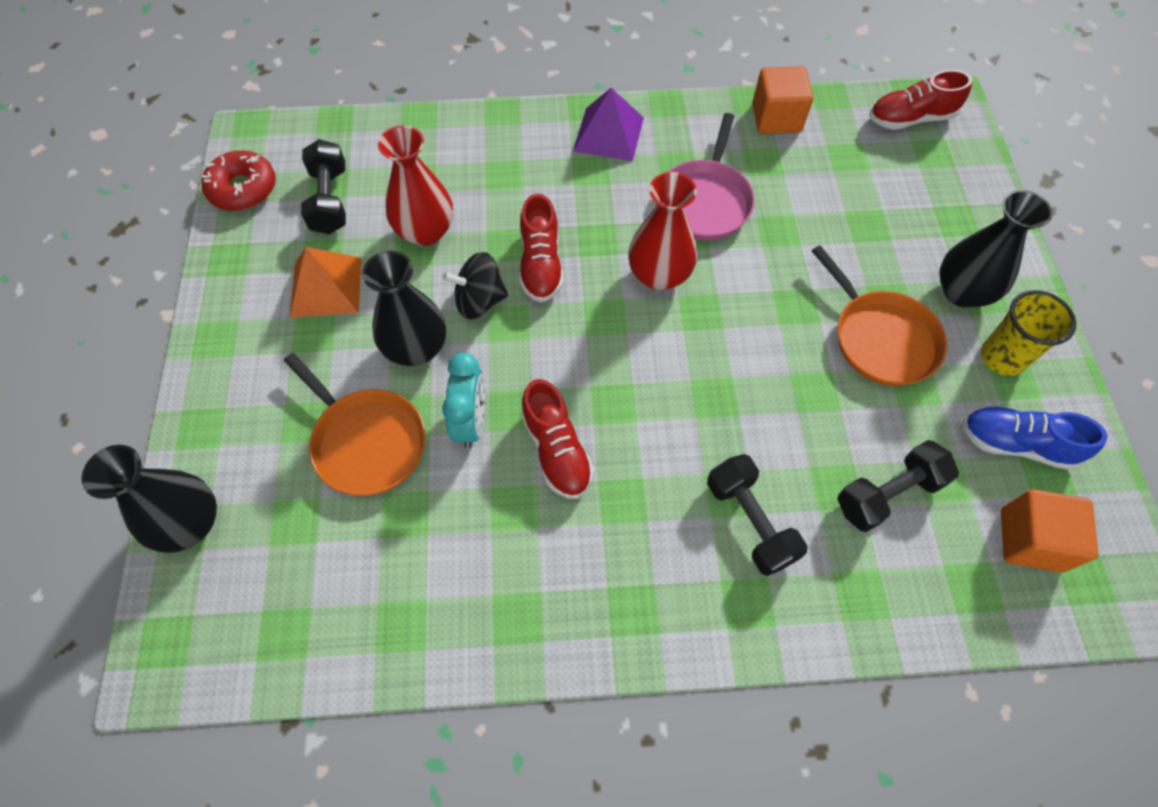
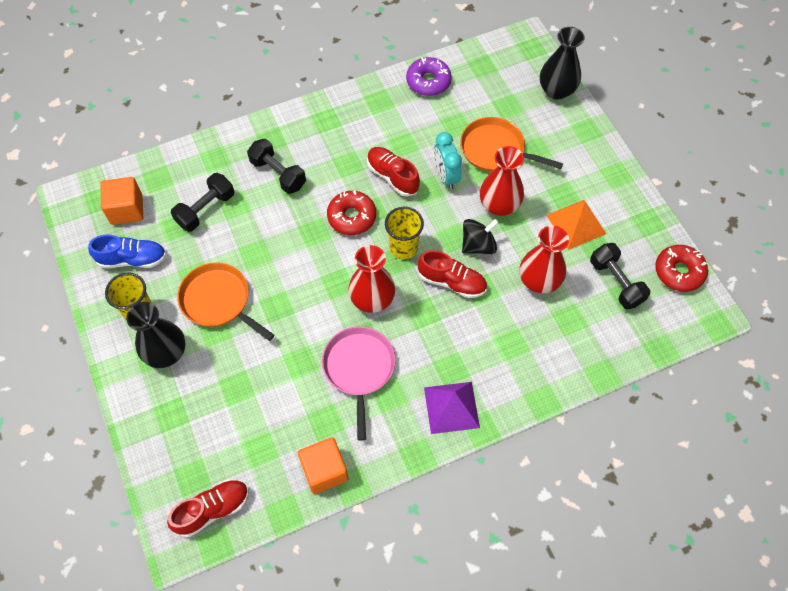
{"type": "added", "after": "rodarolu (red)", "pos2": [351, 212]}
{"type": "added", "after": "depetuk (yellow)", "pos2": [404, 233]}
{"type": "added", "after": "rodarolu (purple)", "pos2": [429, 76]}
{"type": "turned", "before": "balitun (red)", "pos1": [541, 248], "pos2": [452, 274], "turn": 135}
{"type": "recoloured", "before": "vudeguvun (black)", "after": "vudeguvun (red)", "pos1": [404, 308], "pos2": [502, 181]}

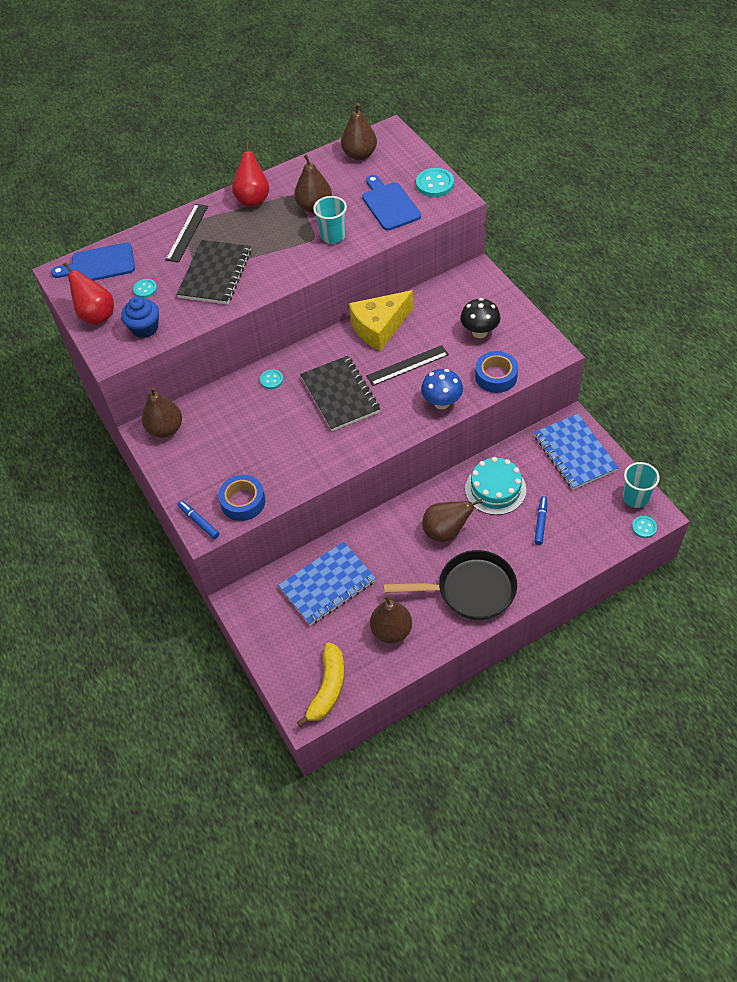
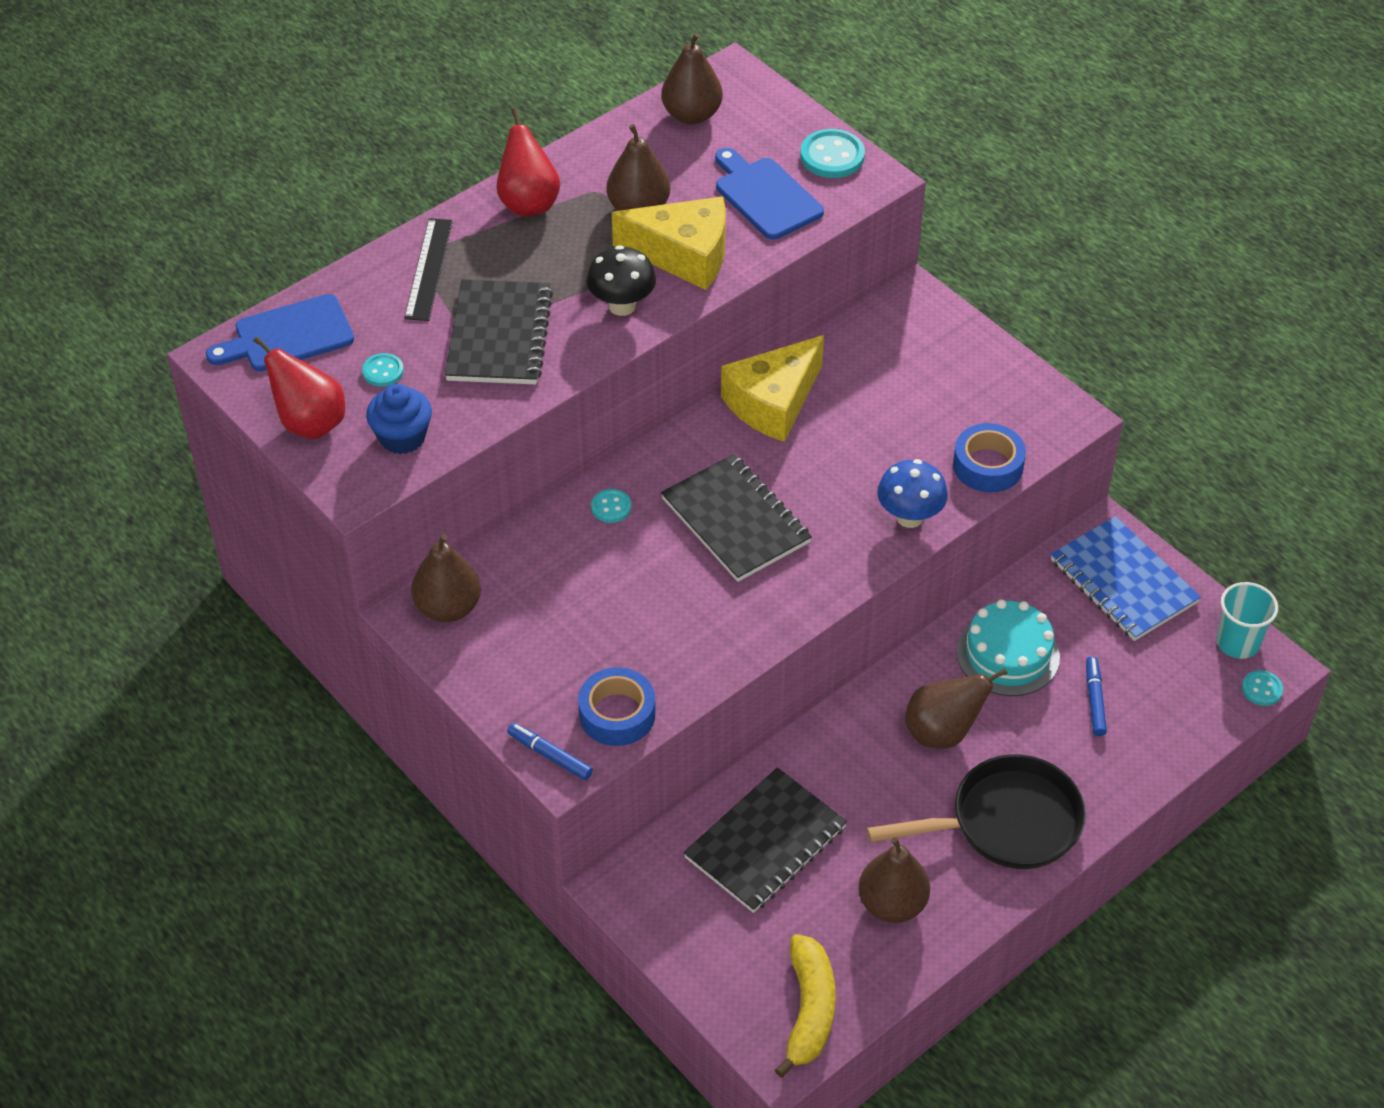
{"type": "moved", "before": "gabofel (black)", "pos1": [480, 318], "pos2": [621, 280]}
{"type": "replaced", "before": "depetuk (turquoise)", "after": "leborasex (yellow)", "pos1": [330, 220], "pos2": [669, 243]}
{"type": "recoloured", "before": "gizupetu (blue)", "after": "gizupetu (black)", "pos1": [327, 583], "pos2": [765, 840]}
{"type": "removed", "before": "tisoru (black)", "pos1": [407, 365]}

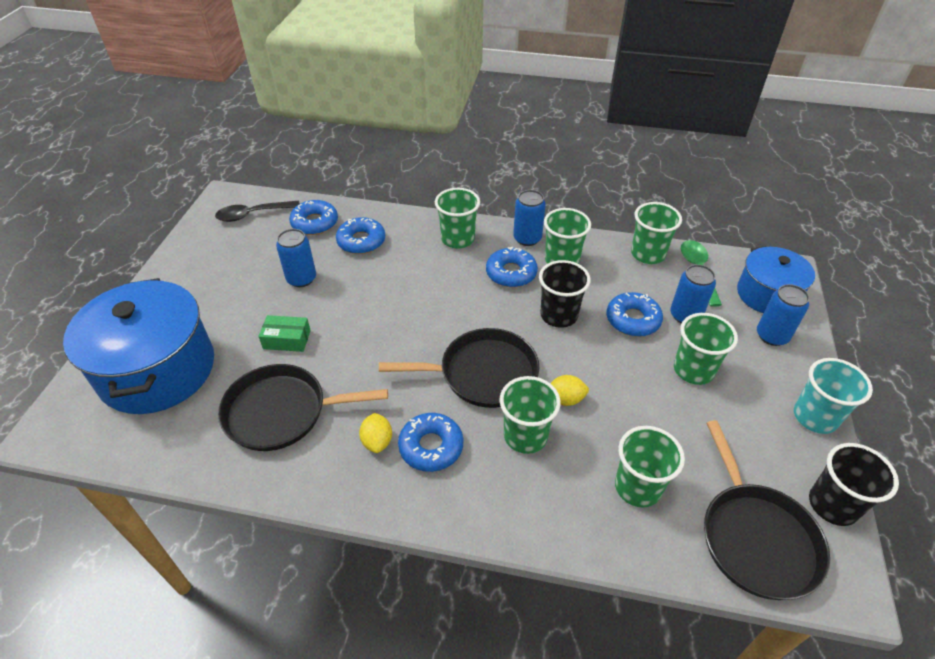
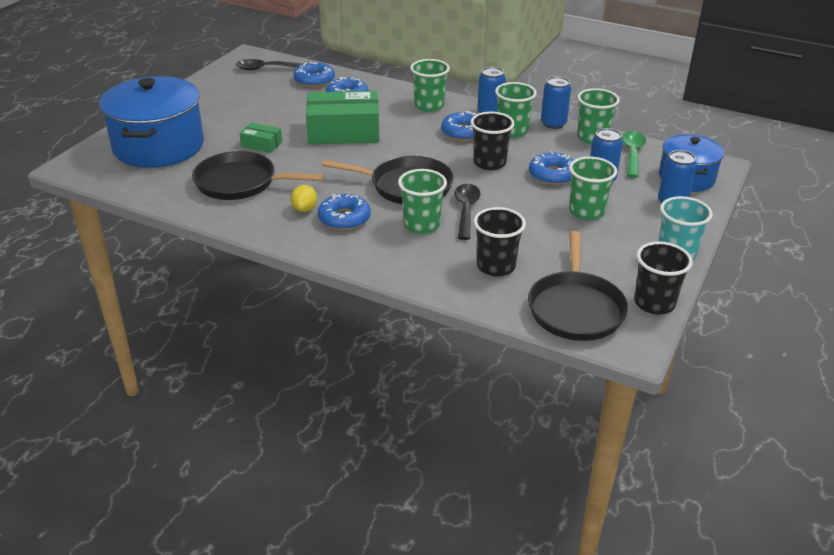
{"type": "added", "after": "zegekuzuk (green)", "pos2": [342, 117]}
{"type": "replaced", "before": "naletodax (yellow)", "after": "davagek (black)", "pos1": [569, 390], "pos2": [467, 212]}
{"type": "recoloured", "before": "depetuk (green)", "after": "depetuk (black)", "pos1": [650, 466], "pos2": [499, 241]}
{"type": "moved", "before": "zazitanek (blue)", "pos1": [296, 258], "pos2": [556, 102]}

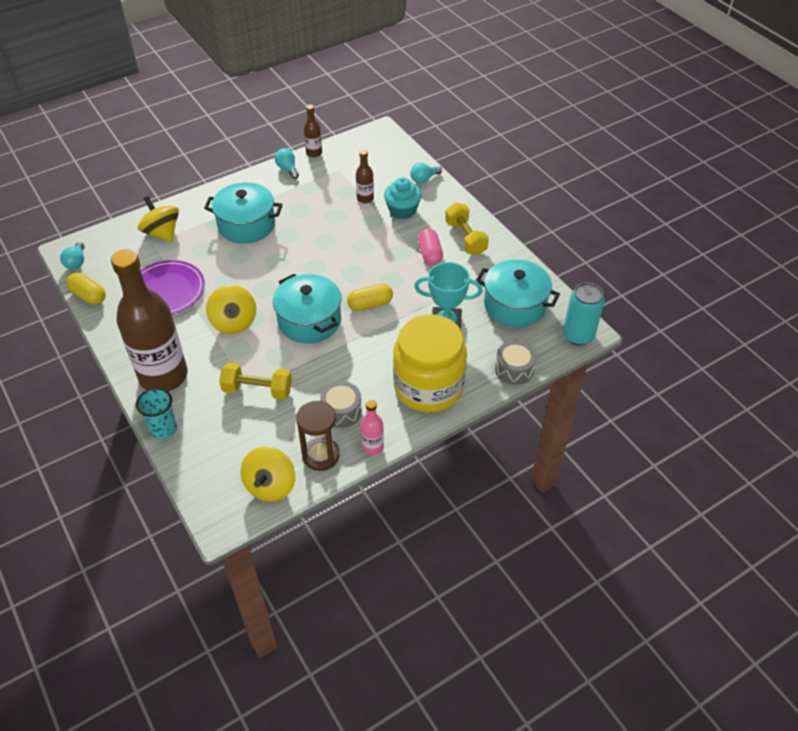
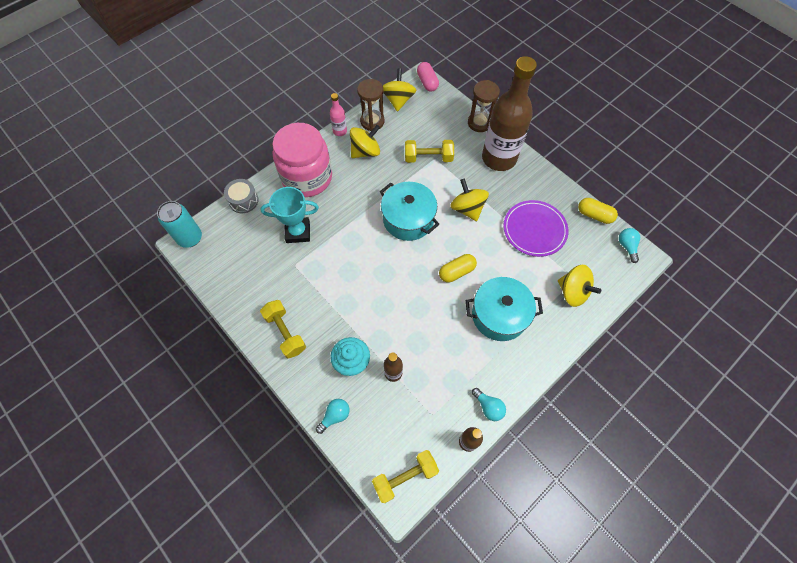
{"type": "recoloured", "before": "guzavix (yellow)", "after": "guzavix (pink)", "pos1": [430, 363], "pos2": [302, 160]}
{"type": "replaced", "before": "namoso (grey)", "after": "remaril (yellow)", "pos1": [341, 404], "pos2": [365, 141]}
{"type": "added", "after": "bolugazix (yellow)", "pos2": [405, 476]}
{"type": "moved", "before": "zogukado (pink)", "pos1": [430, 246], "pos2": [428, 77]}
{"type": "moved", "before": "zogukado (yellow)", "pos1": [370, 297], "pos2": [458, 268]}
{"type": "replaced", "before": "depetuk (turquoise)", "after": "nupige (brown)", "pos1": [156, 414], "pos2": [484, 106]}
{"type": "removed", "before": "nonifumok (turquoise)", "pos1": [518, 293]}

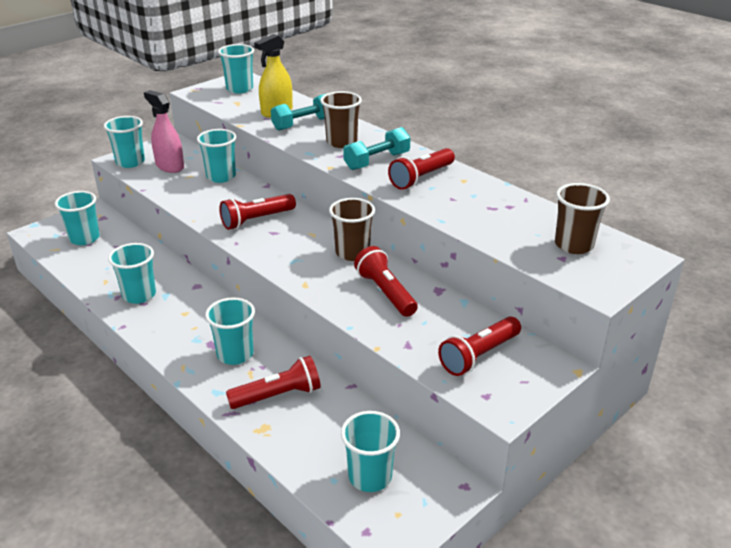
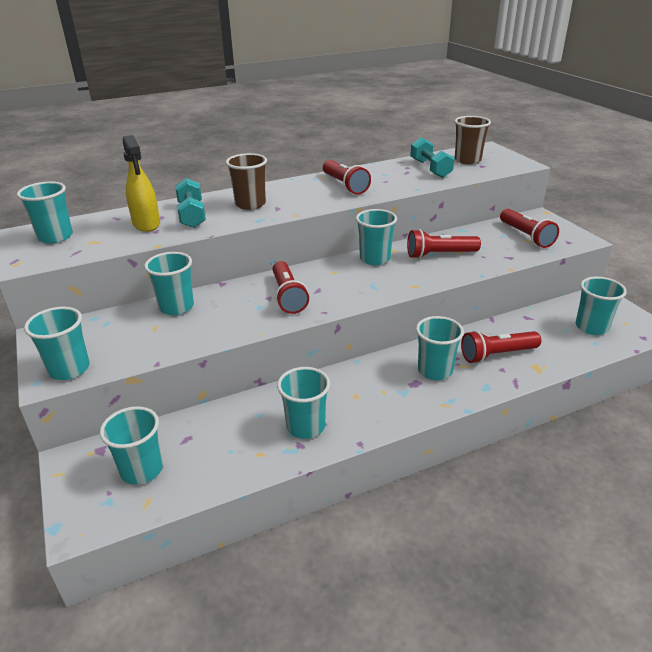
{"type": "recoloured", "before": "depetuk (brown)", "after": "depetuk (turquoise)", "pos1": [352, 229], "pos2": [376, 237]}
{"type": "moved", "before": "bolugazix (turquoise)", "pos1": [377, 148], "pos2": [432, 157]}
{"type": "turned", "before": "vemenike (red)", "pos1": [273, 382], "pos2": [501, 346], "turn": -105}
{"type": "removed", "before": "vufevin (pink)", "pos1": [164, 131]}

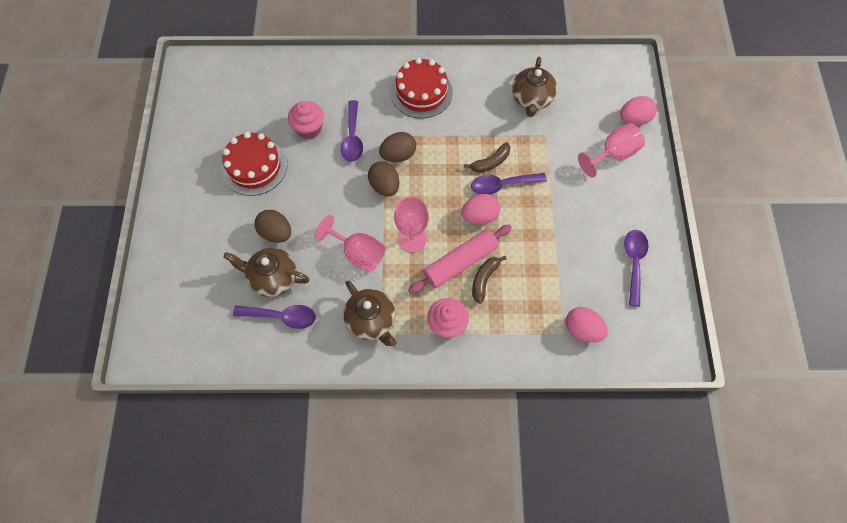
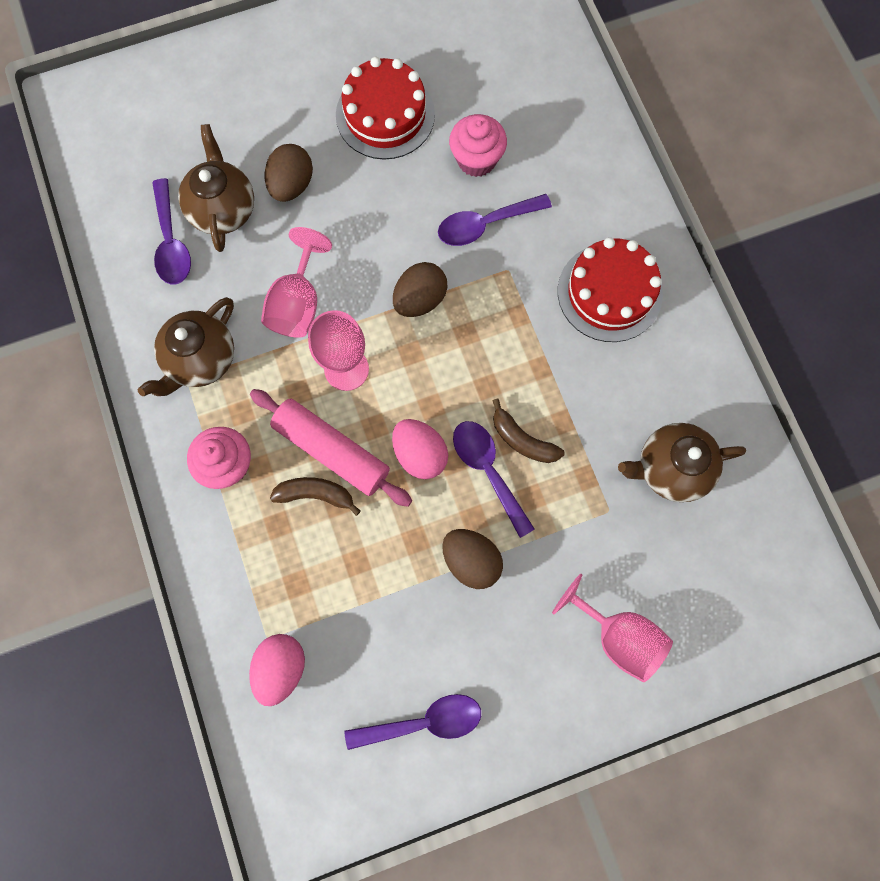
{"type": "moved", "before": "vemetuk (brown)", "pos1": [397, 147], "pos2": [472, 559]}
{"type": "removed", "before": "vemetuk (pink)", "pos1": [638, 110]}

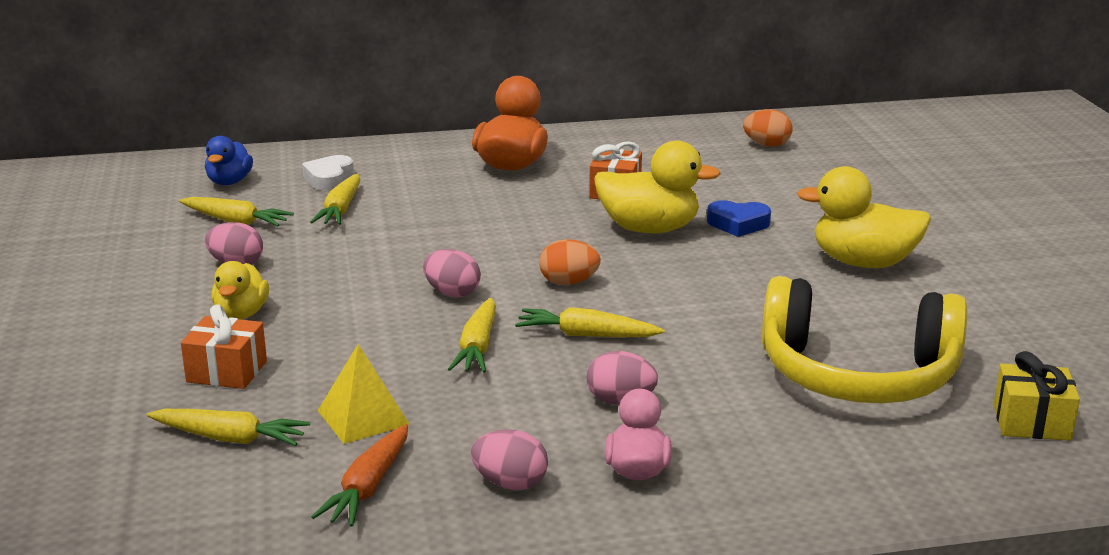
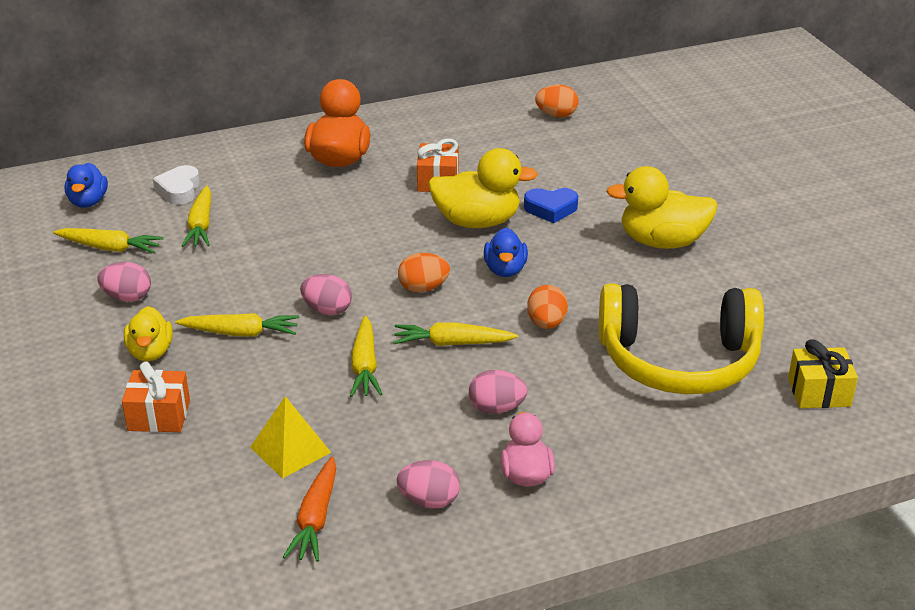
{"type": "moved", "before": "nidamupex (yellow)", "pos1": [228, 427], "pos2": [237, 325]}
{"type": "added", "after": "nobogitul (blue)", "pos2": [506, 252]}
{"type": "added", "after": "vemetuk (orange)", "pos2": [547, 307]}

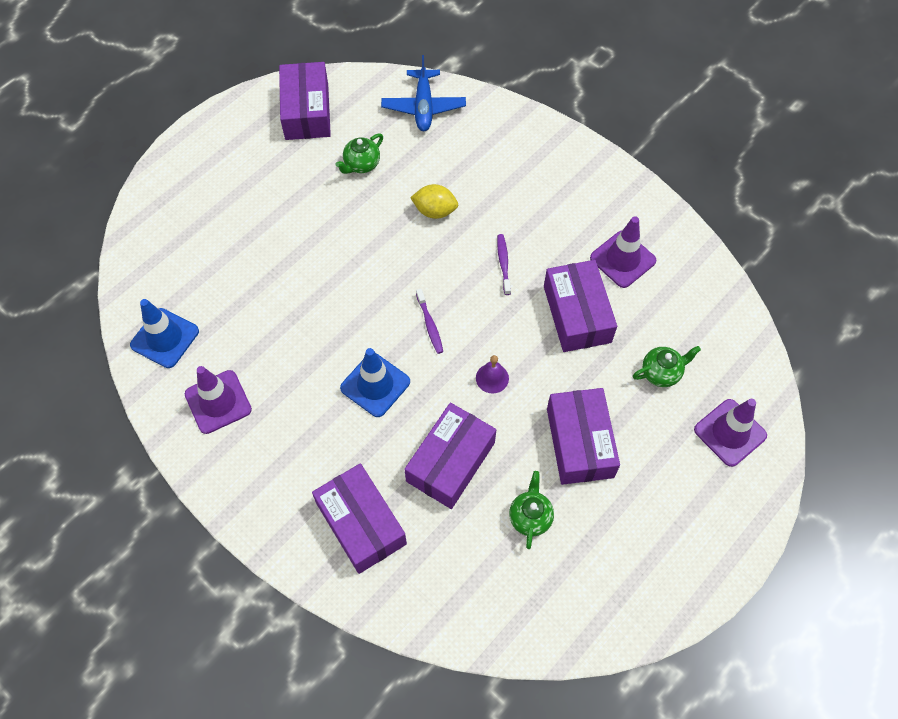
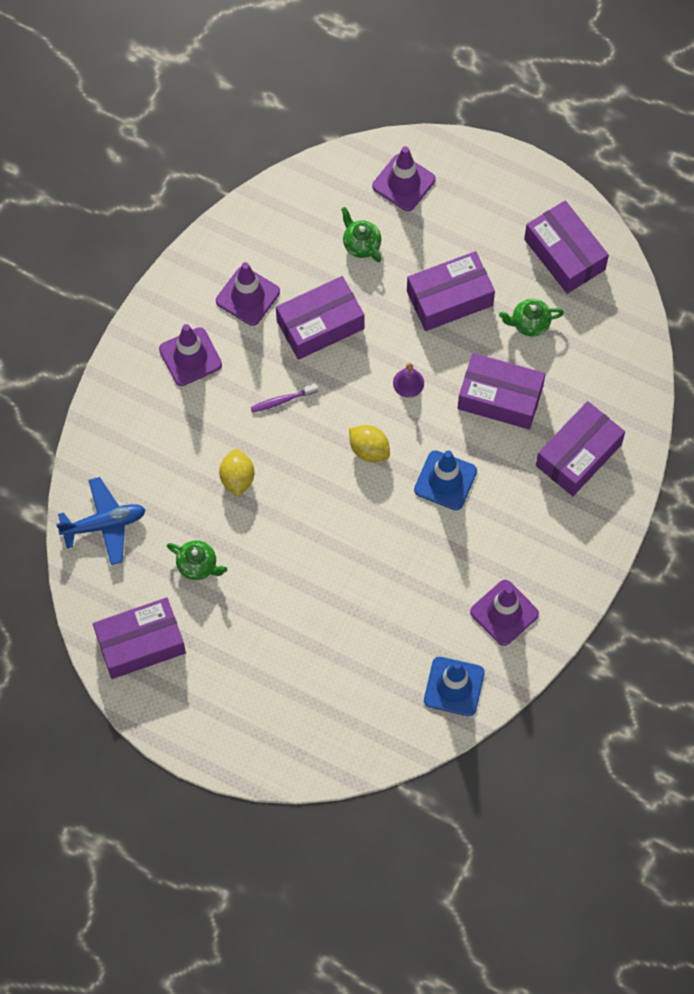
{"type": "added", "after": "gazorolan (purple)", "pos2": [190, 355]}
{"type": "replaced", "before": "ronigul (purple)", "after": "naletodax (yellow)", "pos1": [429, 321], "pos2": [369, 443]}
{"type": "added", "after": "zegekuzuk (purple)", "pos2": [566, 247]}

